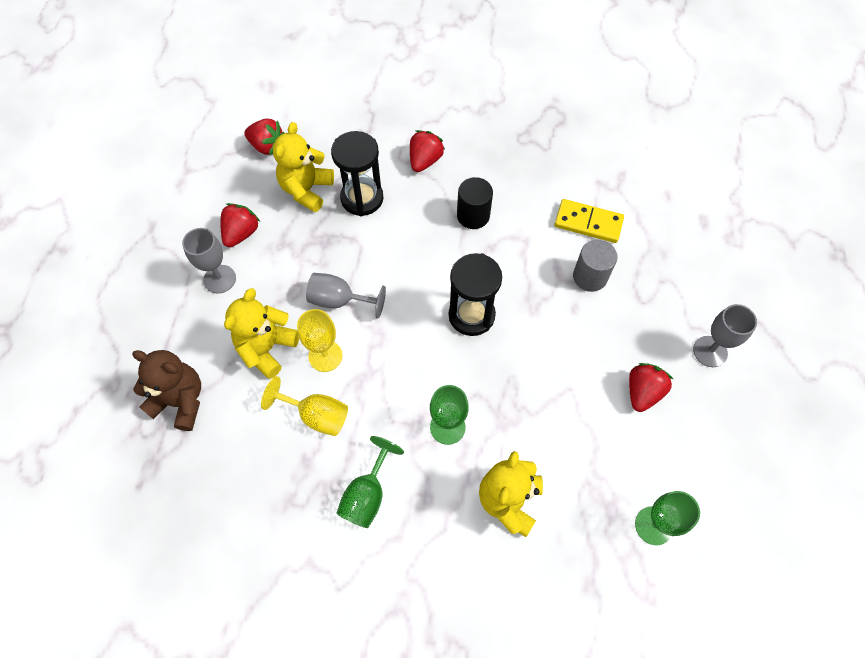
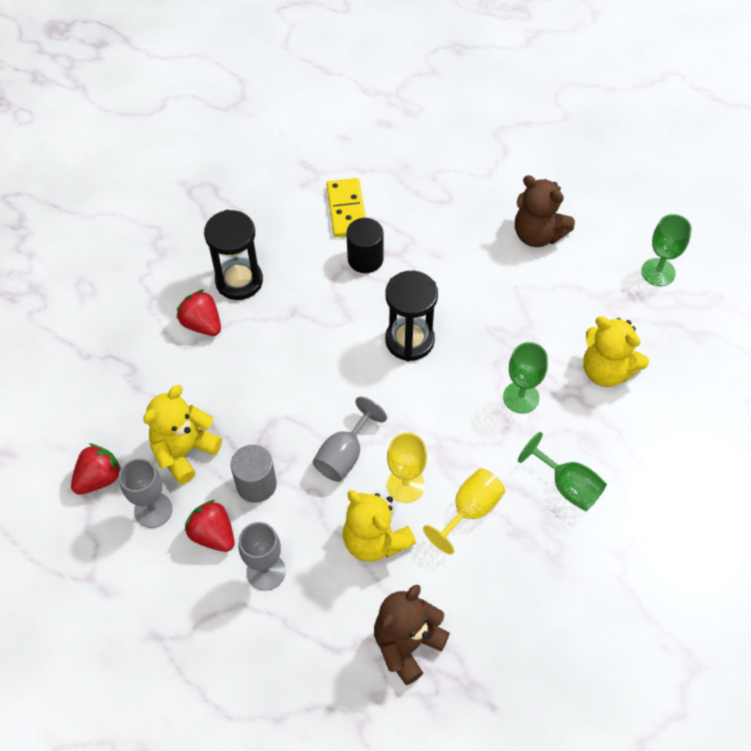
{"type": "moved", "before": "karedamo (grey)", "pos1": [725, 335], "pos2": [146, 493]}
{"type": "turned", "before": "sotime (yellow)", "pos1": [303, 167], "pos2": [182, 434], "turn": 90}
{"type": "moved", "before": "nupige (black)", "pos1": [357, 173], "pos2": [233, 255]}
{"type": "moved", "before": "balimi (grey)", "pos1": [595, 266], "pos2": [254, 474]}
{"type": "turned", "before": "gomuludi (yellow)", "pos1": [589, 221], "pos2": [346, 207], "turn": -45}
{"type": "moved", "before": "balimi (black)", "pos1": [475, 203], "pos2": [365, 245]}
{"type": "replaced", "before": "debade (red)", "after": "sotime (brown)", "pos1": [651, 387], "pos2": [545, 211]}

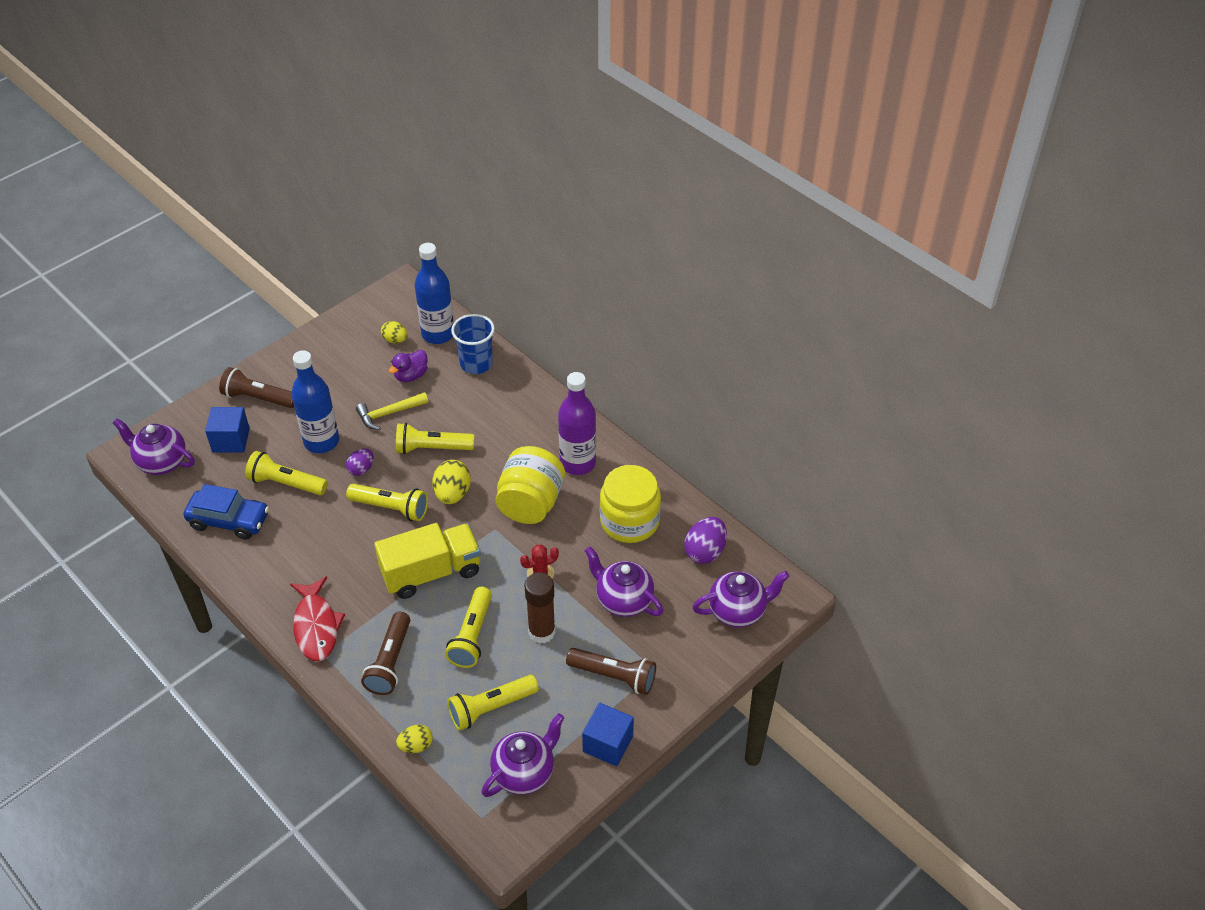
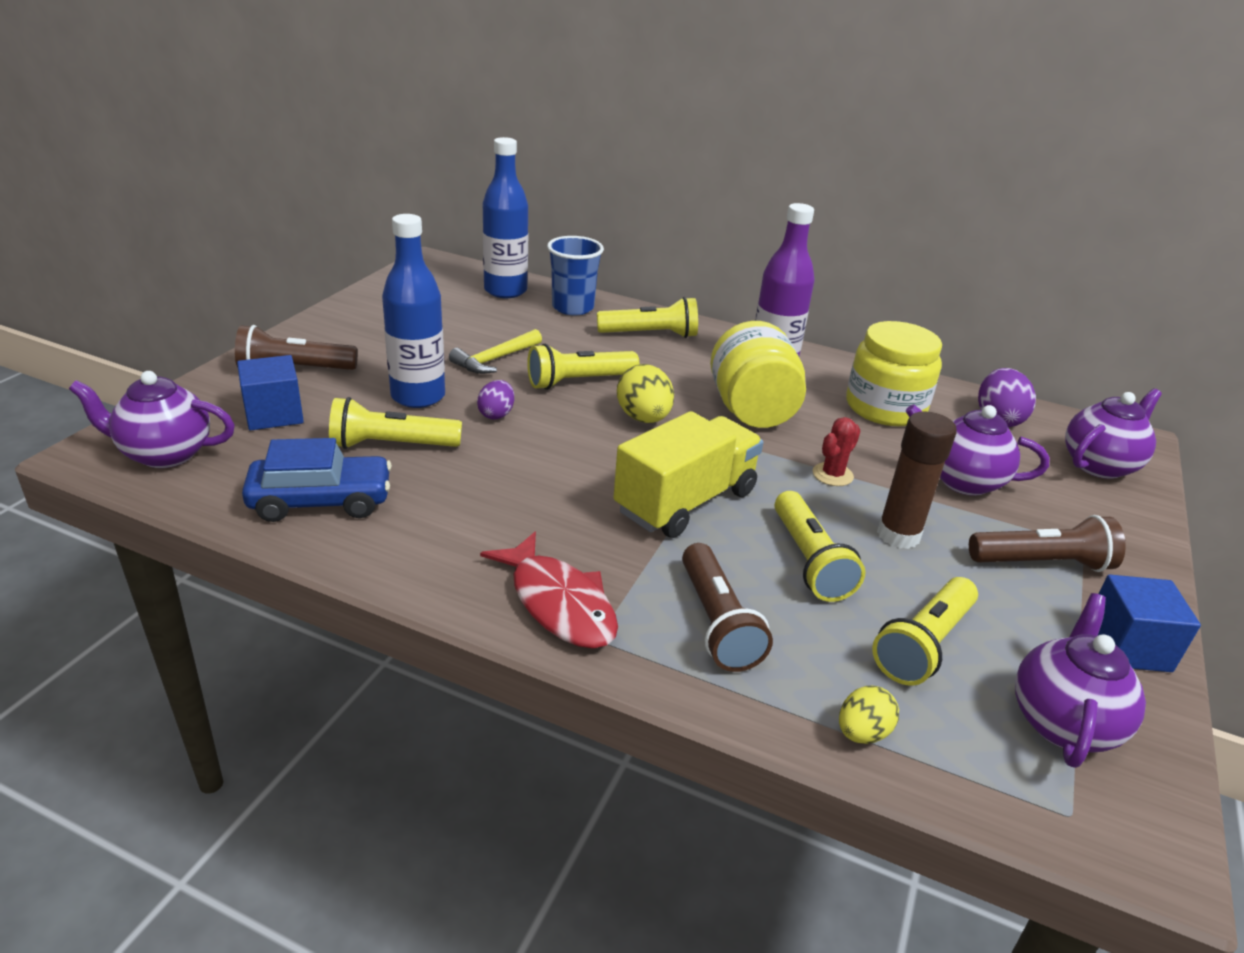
{"type": "moved", "before": "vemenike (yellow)", "pos1": [387, 502], "pos2": [647, 317]}
{"type": "removed", "before": "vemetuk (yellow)", "pos1": [394, 332]}
{"type": "removed", "before": "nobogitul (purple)", "pos1": [408, 366]}

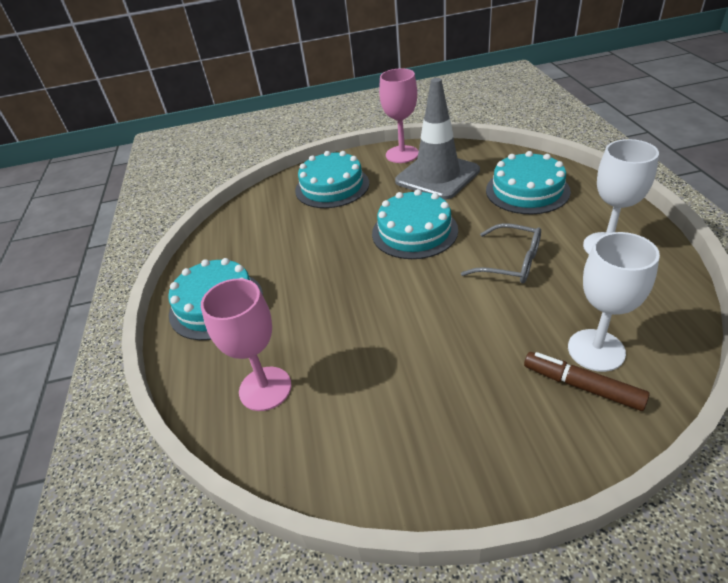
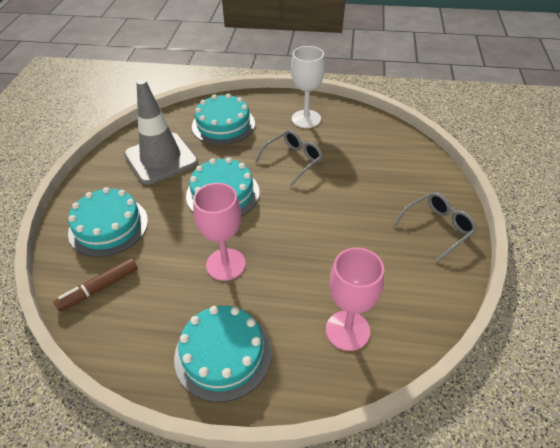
{"type": "moved", "before": "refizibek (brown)", "pos1": [587, 381], "pos2": [96, 285]}
{"type": "moved", "before": "karedamo (pink)", "pos1": [399, 115], "pos2": [219, 232]}
{"type": "added", "after": "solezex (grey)", "pos2": [435, 227]}
{"type": "removed", "before": "karedamo (white)", "pos1": [614, 302]}

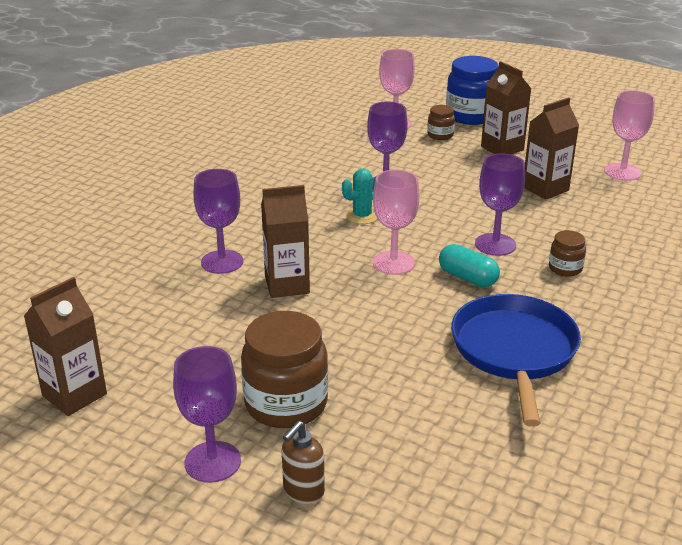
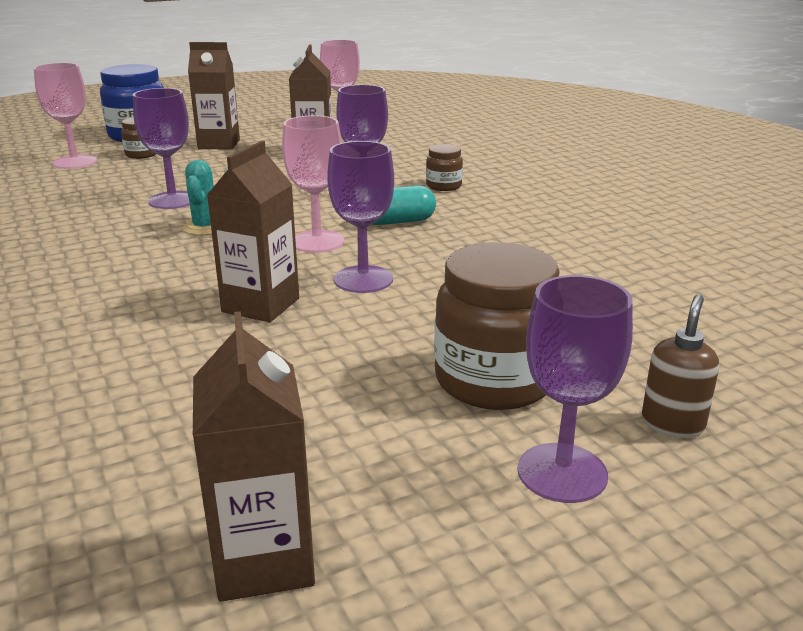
{"type": "moved", "before": "karedamo (purple)", "pos1": [218, 221], "pos2": [360, 217]}
{"type": "turned", "before": "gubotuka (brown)", "pos1": [303, 462], "pos2": [680, 366], "turn": -135}
{"type": "removed", "before": "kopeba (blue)", "pos1": [516, 360]}

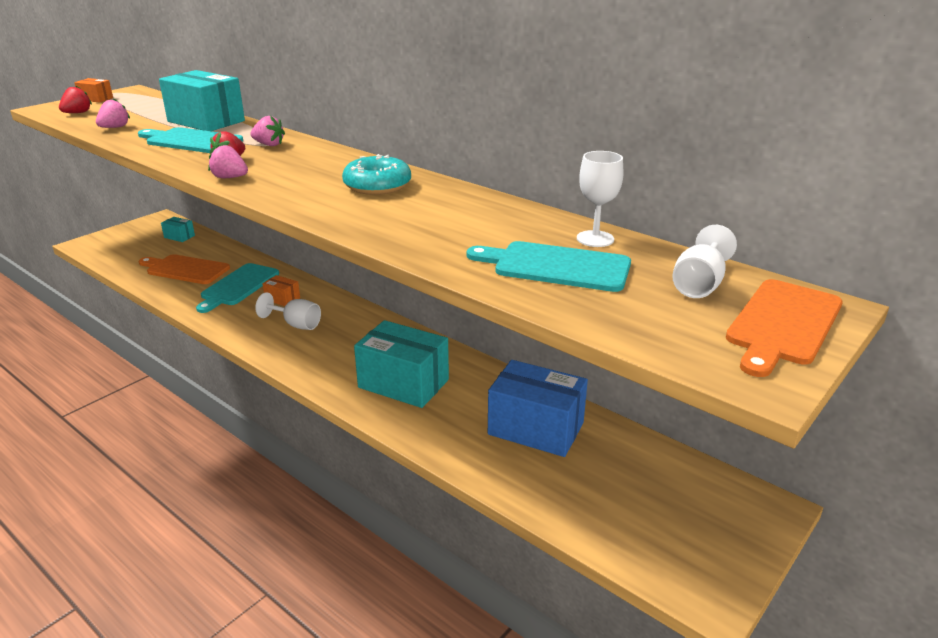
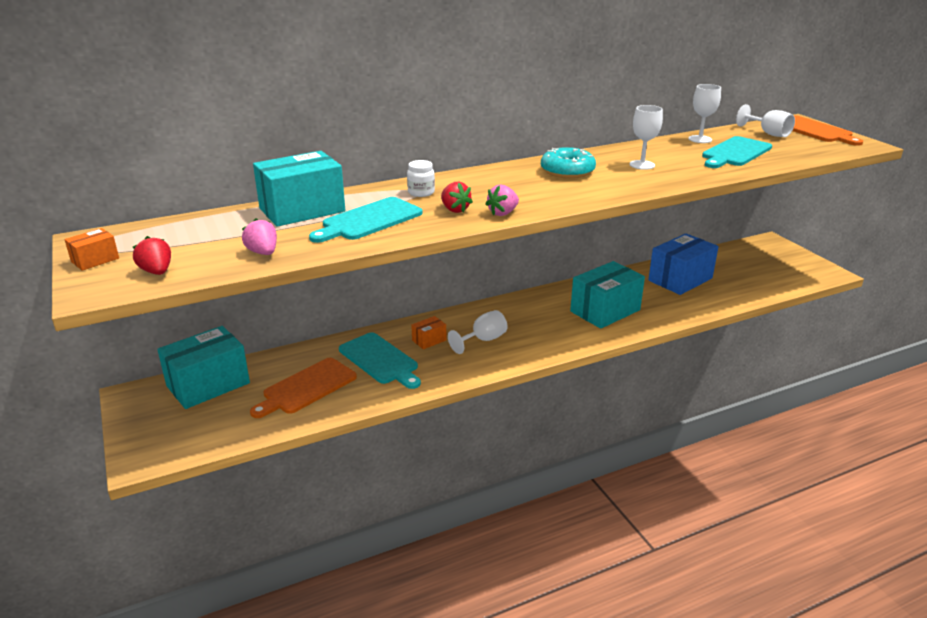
{"type": "resized", "before": "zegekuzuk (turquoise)", "pos1": [178, 229], "pos2": [203, 367], "scale": 2.18}
{"type": "replaced", "before": "debade (pink)", "after": "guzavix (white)", "pos1": [267, 131], "pos2": [421, 178]}
{"type": "added", "after": "karedamo (white)", "pos2": [646, 137]}

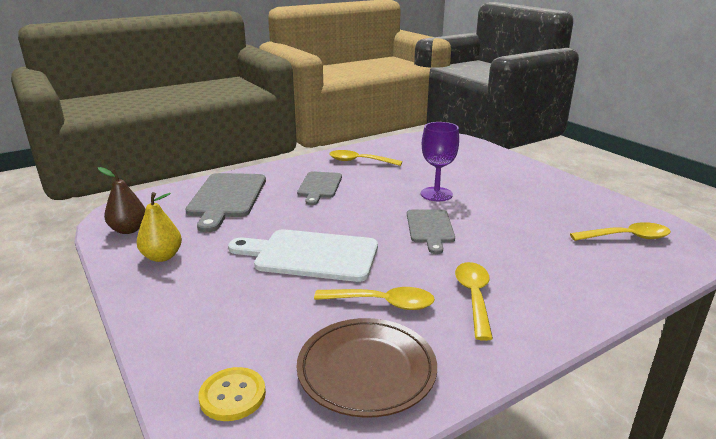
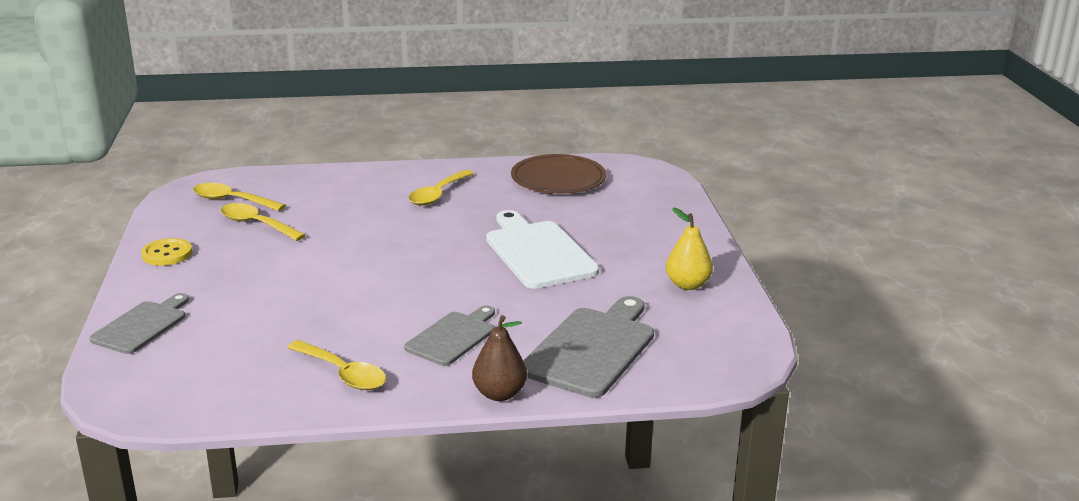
{"type": "moved", "before": "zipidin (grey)", "pos1": [431, 231], "pos2": [139, 323]}
{"type": "moved", "before": "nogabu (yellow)", "pos1": [232, 394], "pos2": [166, 252]}
{"type": "moved", "before": "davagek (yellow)", "pos1": [374, 298], "pos2": [263, 222]}
{"type": "moved", "before": "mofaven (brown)", "pos1": [121, 200], "pos2": [499, 358]}
{"type": "turned", "before": "zipidin (white)", "pos1": [303, 256], "pos2": [542, 249], "turn": -150}
{"type": "removed", "before": "karedamo (purple)", "pos1": [440, 161]}

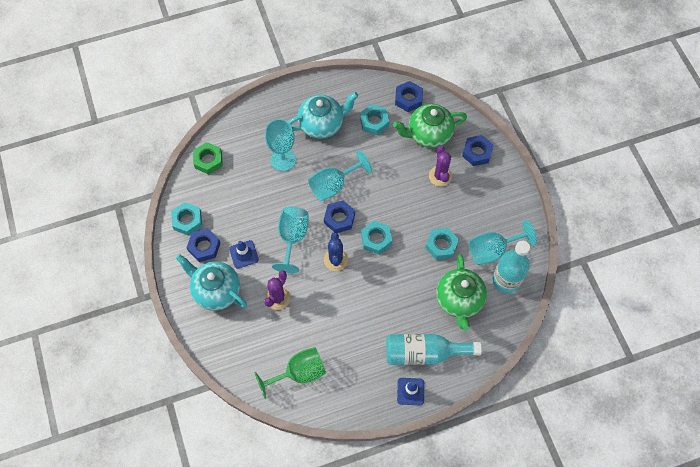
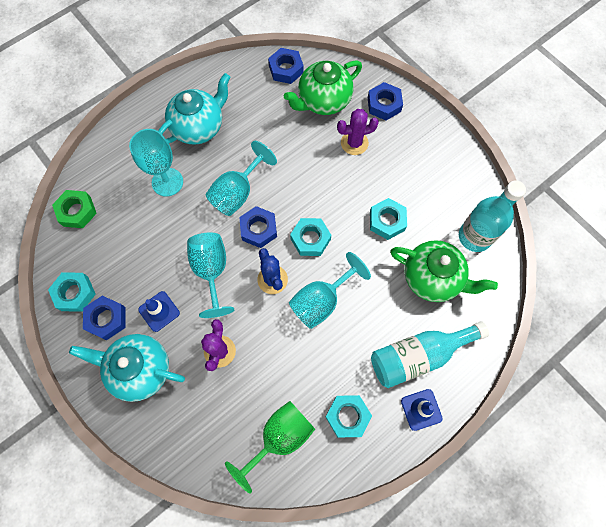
{"type": "moved", "before": "karedamo (turquoise)", "pos1": [503, 242], "pos2": [330, 290]}
{"type": "moved", "before": "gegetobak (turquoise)", "pos1": [375, 119], "pos2": [349, 416]}
{"type": "turned", "before": "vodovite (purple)", "pos1": [440, 166], "pos2": [358, 132], "turn": -75}
{"type": "turned", "before": "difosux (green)", "pos1": [461, 293], "pos2": [444, 271], "turn": -45}

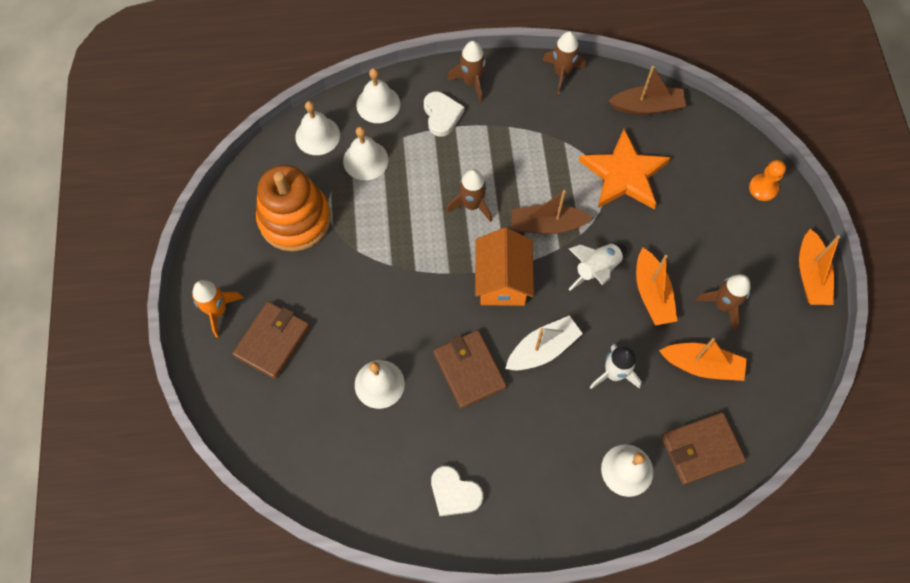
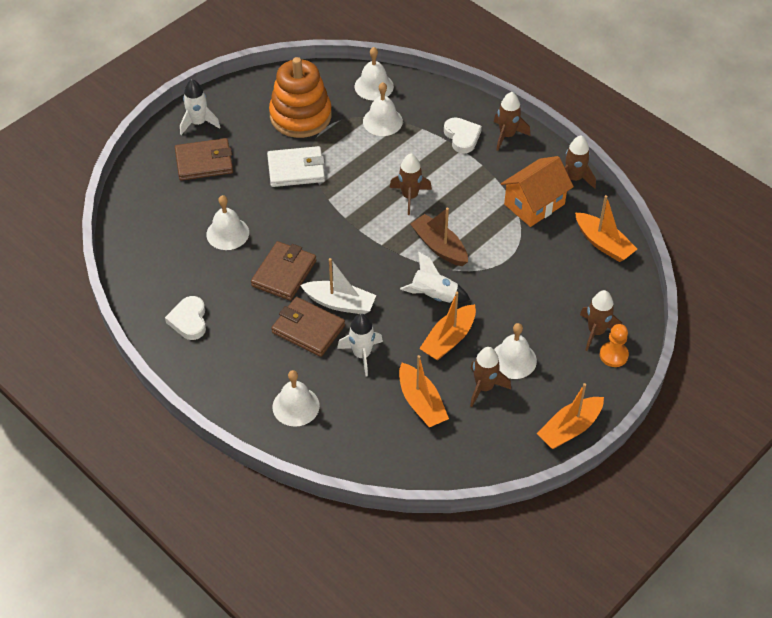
{"type": "recoloured", "before": "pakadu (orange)", "after": "pakadu (white)", "pos1": [217, 309], "pos2": [200, 107]}
{"type": "added", "after": "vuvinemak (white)", "pos2": [296, 166]}
{"type": "moved", "before": "vuvinemak (brown)", "pos1": [703, 448], "pos2": [308, 327]}
{"type": "turned", "before": "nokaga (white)", "pos1": [444, 114], "pos2": [463, 135], "turn": -60}
{"type": "moved", "before": "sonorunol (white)", "pos1": [378, 95], "pos2": [515, 351]}
{"type": "moved", "before": "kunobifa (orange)", "pos1": [504, 267], "pos2": [537, 191]}
{"type": "recoloured", "before": "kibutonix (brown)", "after": "kibutonix (orange)", "pos1": [647, 90], "pos2": [606, 228]}
{"type": "added", "after": "pakadu (brown)", "pos2": [601, 320]}
{"type": "removed", "before": "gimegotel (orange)", "pos1": [625, 169]}

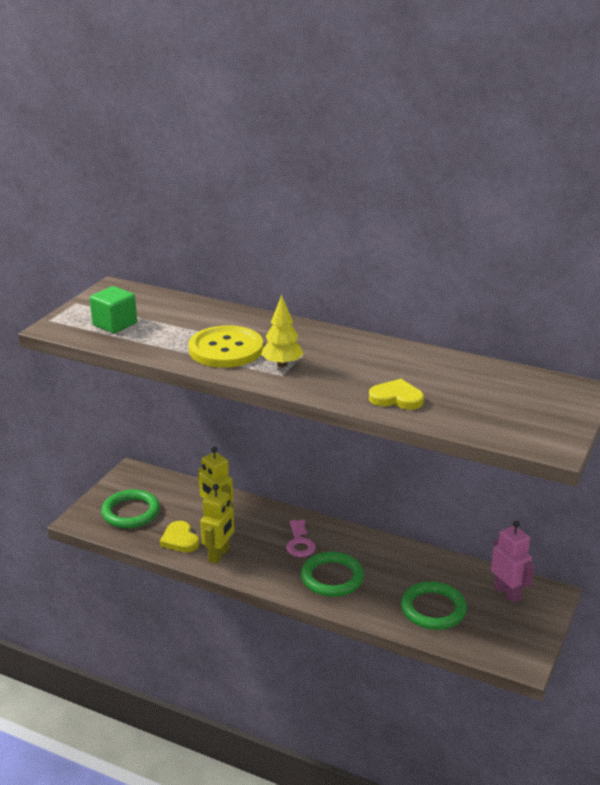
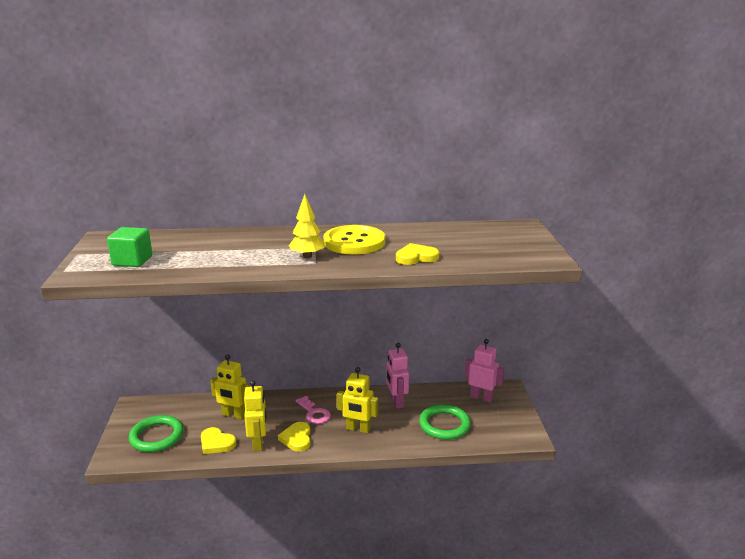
{"type": "added", "after": "nokaga (yellow)", "pos2": [294, 437]}
{"type": "moved", "before": "nogabu (yellow)", "pos1": [226, 346], "pos2": [354, 239]}
{"type": "replaced", "before": "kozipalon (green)", "after": "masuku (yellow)", "pos1": [332, 574], "pos2": [357, 400]}
{"type": "added", "after": "masuku (pink)", "pos2": [397, 376]}

